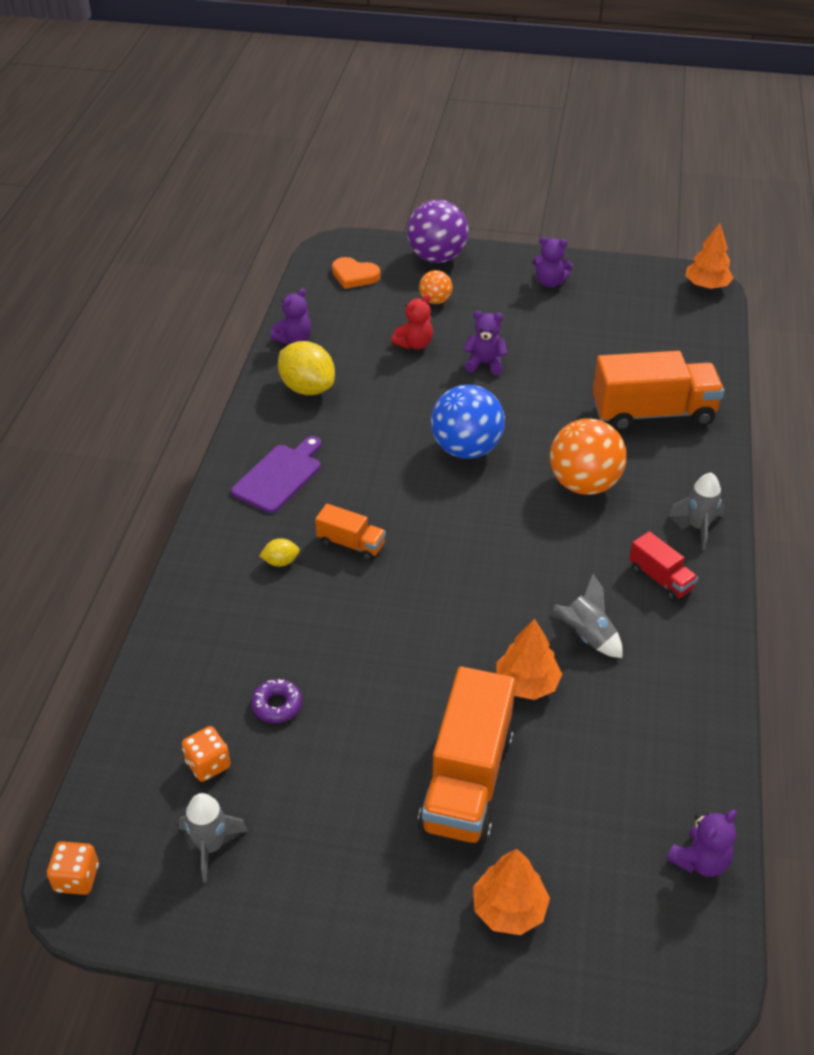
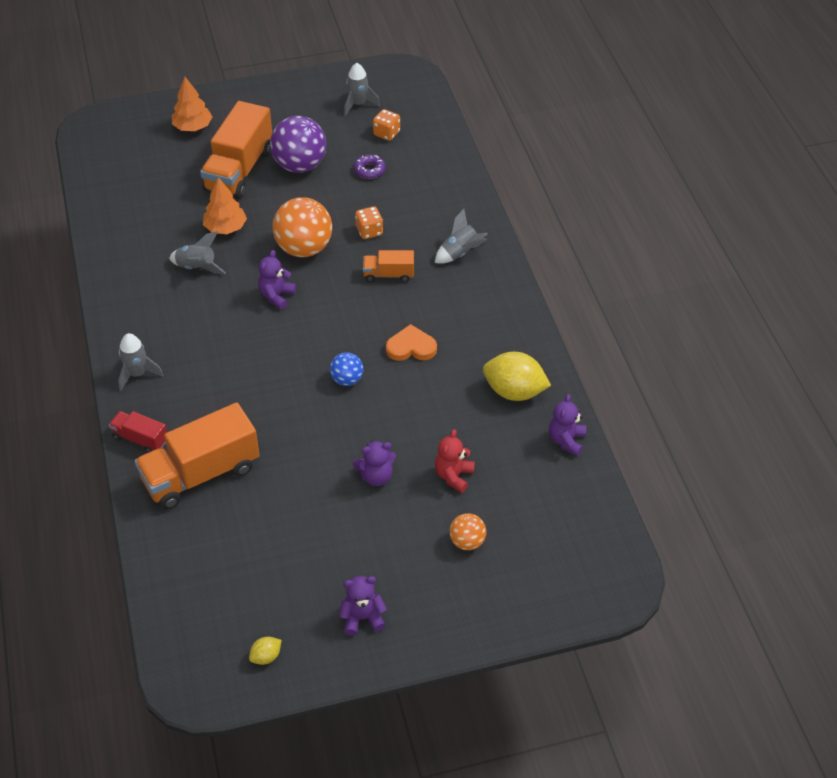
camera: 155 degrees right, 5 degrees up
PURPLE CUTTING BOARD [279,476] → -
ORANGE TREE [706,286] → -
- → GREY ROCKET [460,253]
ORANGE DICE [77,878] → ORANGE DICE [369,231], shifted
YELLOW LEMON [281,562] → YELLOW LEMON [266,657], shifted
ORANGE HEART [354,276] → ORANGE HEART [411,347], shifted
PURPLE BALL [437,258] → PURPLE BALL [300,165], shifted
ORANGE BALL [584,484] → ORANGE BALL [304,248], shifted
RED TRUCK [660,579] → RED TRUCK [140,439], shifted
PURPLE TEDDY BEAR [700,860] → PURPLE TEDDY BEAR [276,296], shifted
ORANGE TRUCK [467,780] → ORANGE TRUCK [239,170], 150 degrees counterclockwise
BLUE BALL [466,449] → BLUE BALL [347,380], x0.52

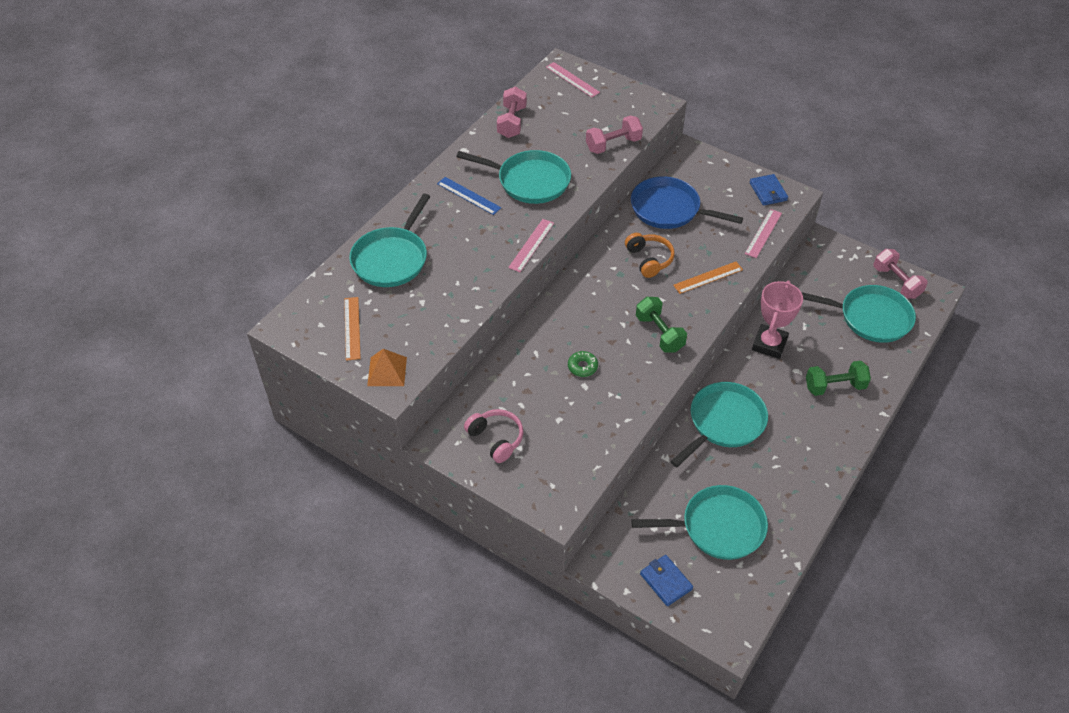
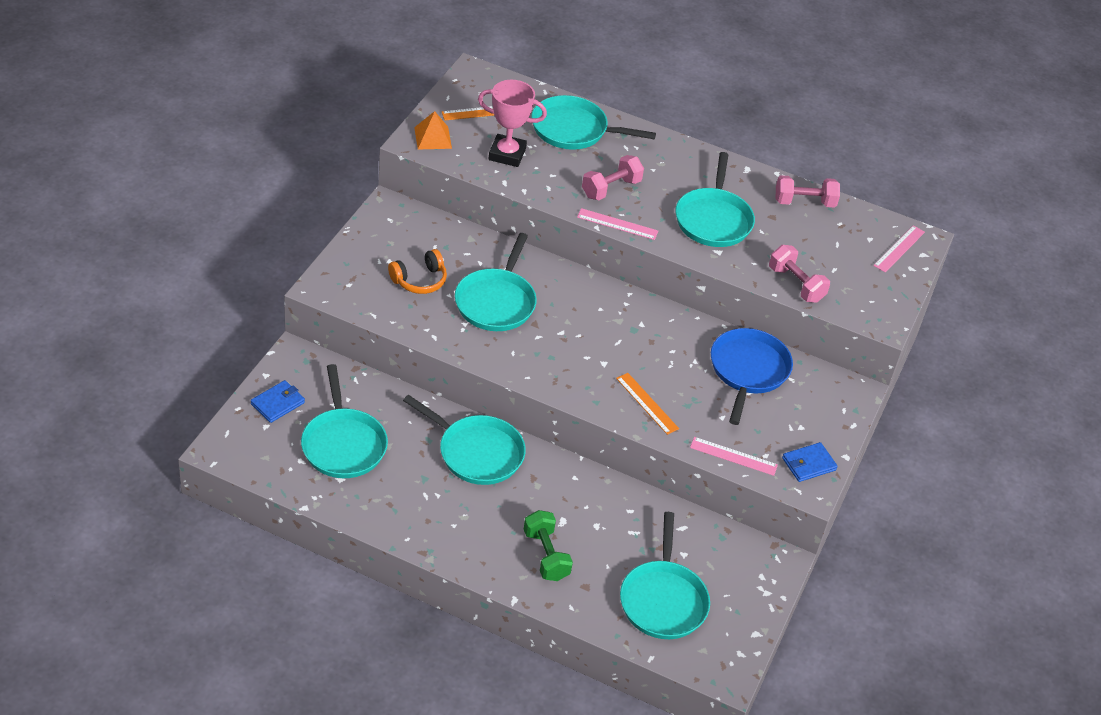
camera: 75 degrees right, 5 degrees down
BLUE RULER [468,196] → -
PINK HEADPHONES [496,439] → -
GREEN DUMBBELL [659,333] → -
ORANGE HEADPHONES [649,259] → ORANGE HEADPHONES [419,280], shifted
PINK TROPHY [769,344] → PINK TROPHY [507,154], shifted
PINK DUMBBELL [896,282] → PINK DUMBBELL [611,188], shifted
GREEN DONUT [582,367] → TURQUOISE PAN [496,302]

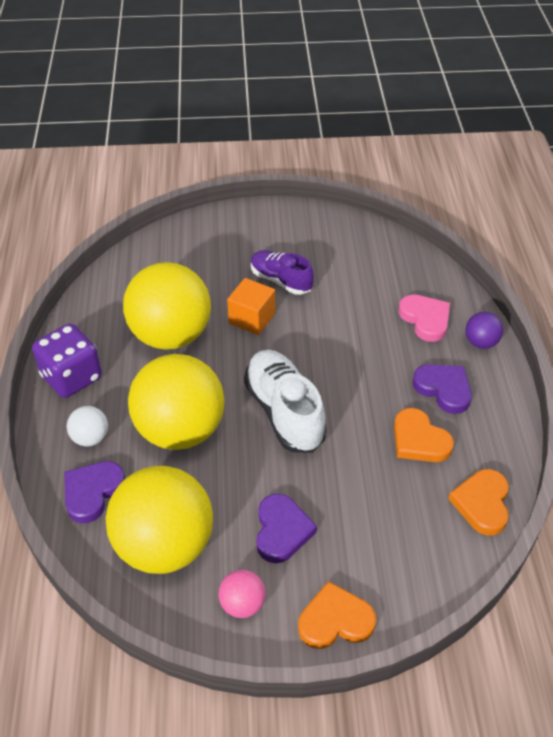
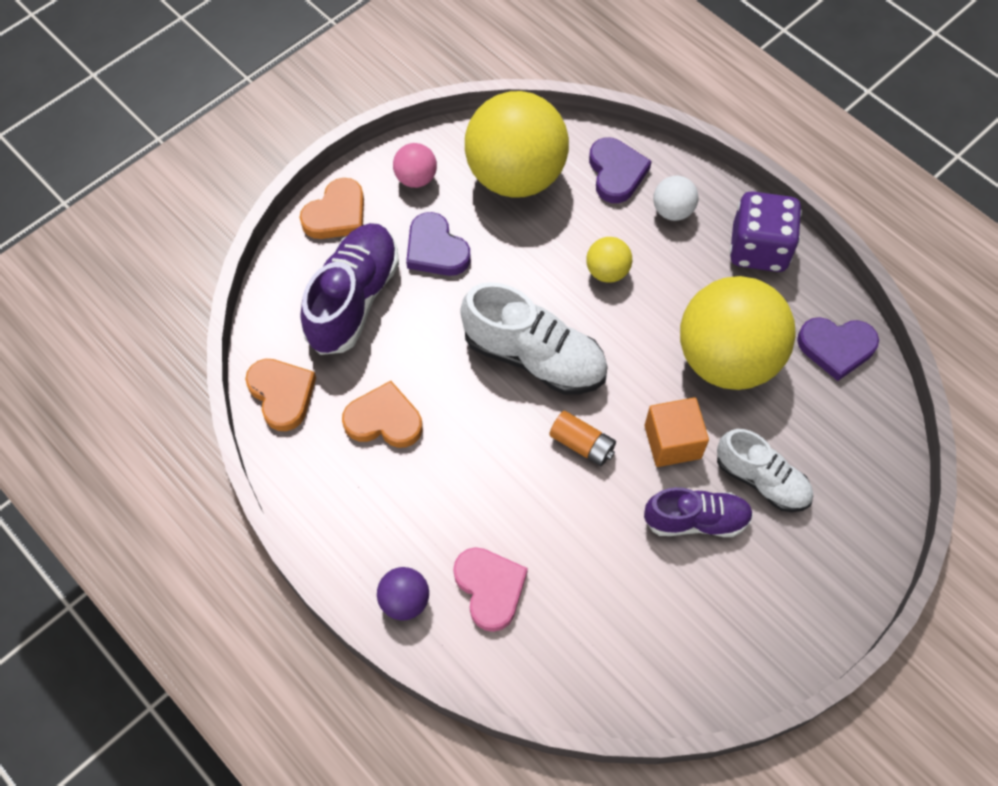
camera: 140 degrees right, 15 degrees up
- → PURPLE SHOE [353,299]
- → ORANGE BATTERY [582,444]
- → WHITE SHOE [761,480]
PURPLE HEART [444,389] → PURPLE HEART [836,348], shifted
PINK HEART [425,319] → PINK HEART [490,588], 135 degrees counterclockwise
YELLOW BALL [180,430] → YELLOW BALL [607,271], x0.43

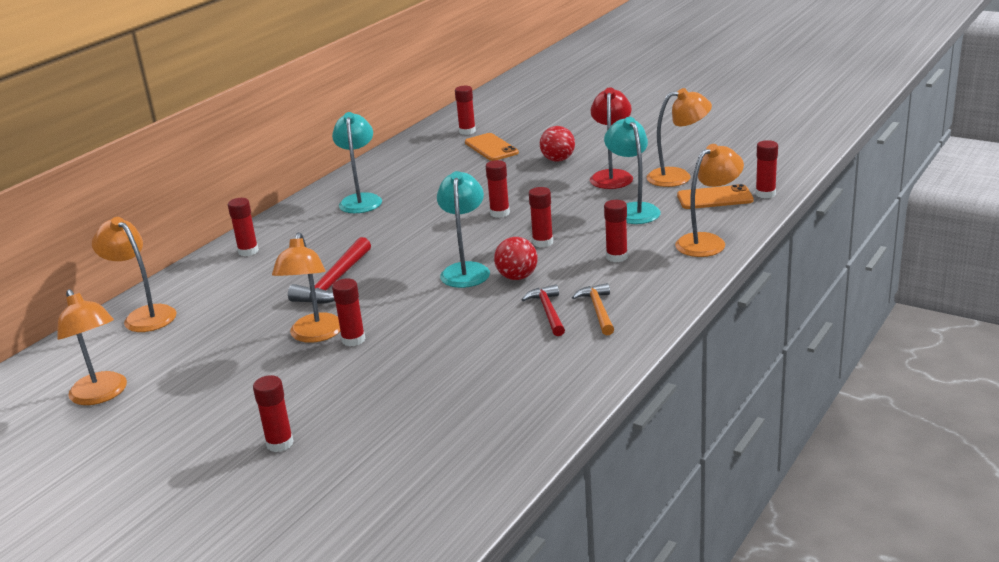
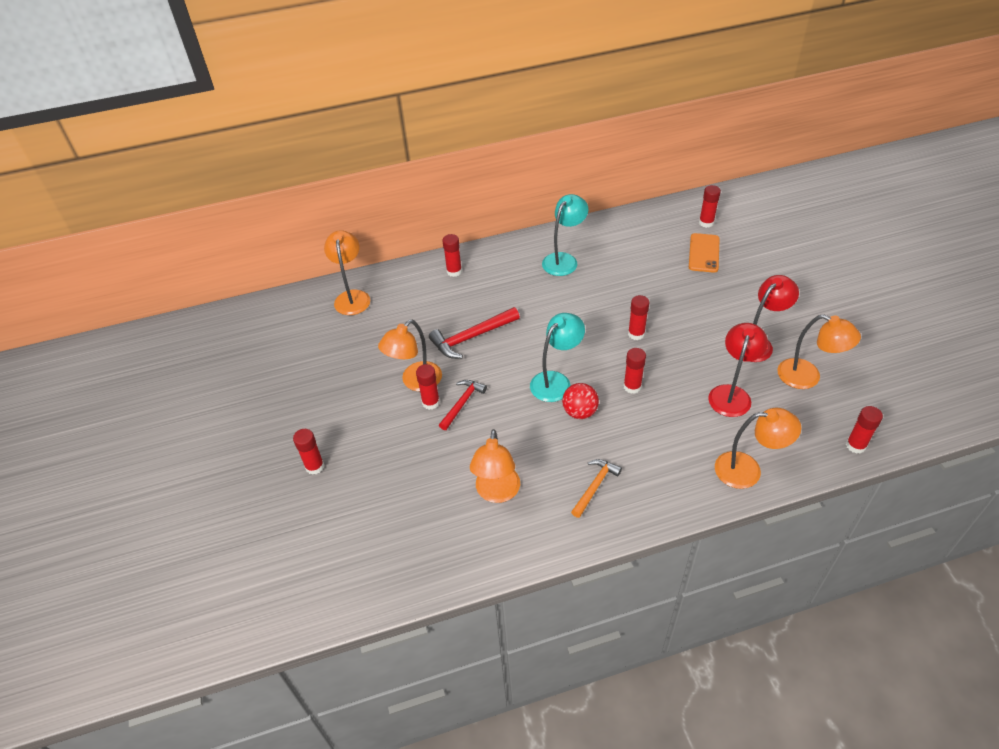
camera: 40 degrees right, 20 degrees up
RED BALL [558,160] → -
RED GLUE STICK [617,257] → -
ORANGE PHONE [714,198] → -
ORANGE LAMP [102,395] → ORANGE LAMP [497,493], shifted
RED HAMMER [548,311] → RED HAMMER [462,403], shifted
TURQUOISE LAMP [633,210] → RED LAMP [731,394]

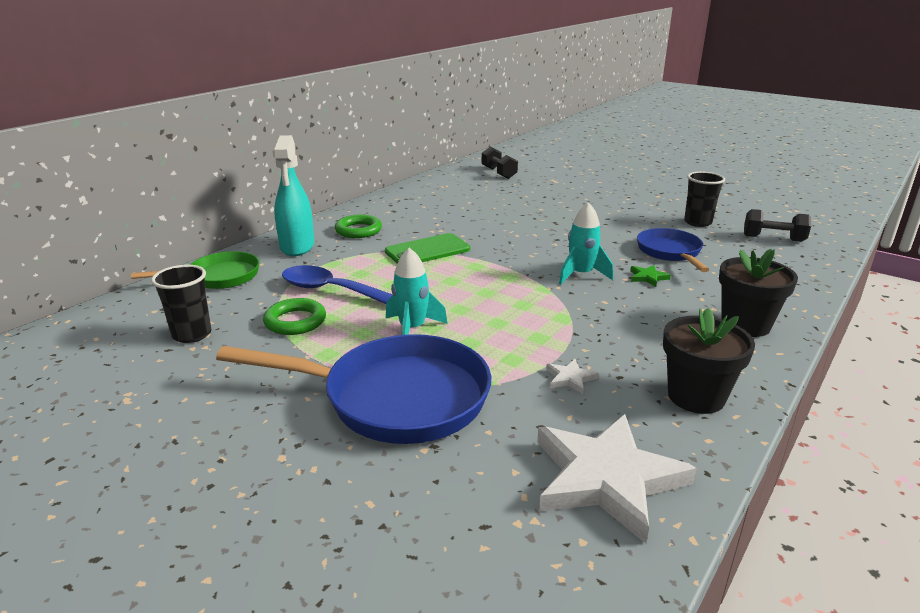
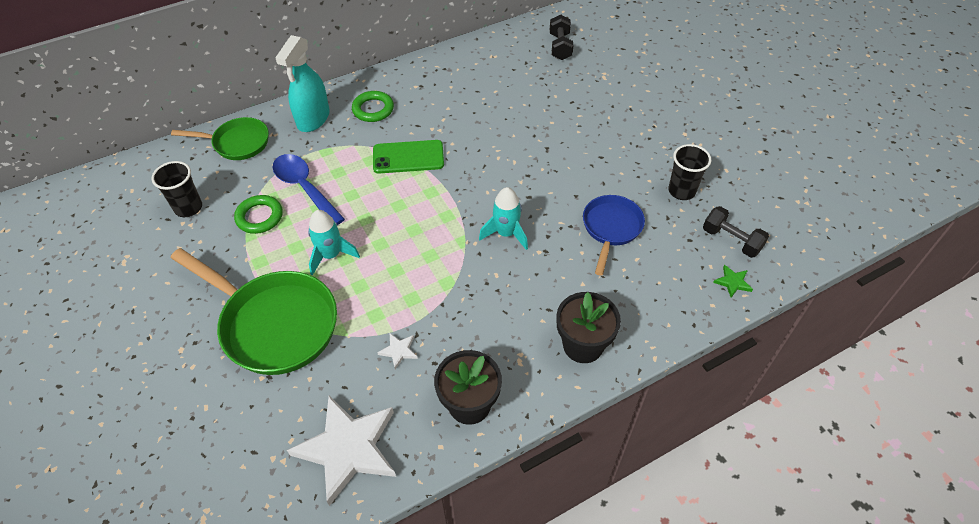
camera: 25 degrees right, 25 degrees up
GREEN STAR [648,277] → GREEN STAR [733,282], shifted
BLUE PAN [396,398] → GREEN PAN [274,324]

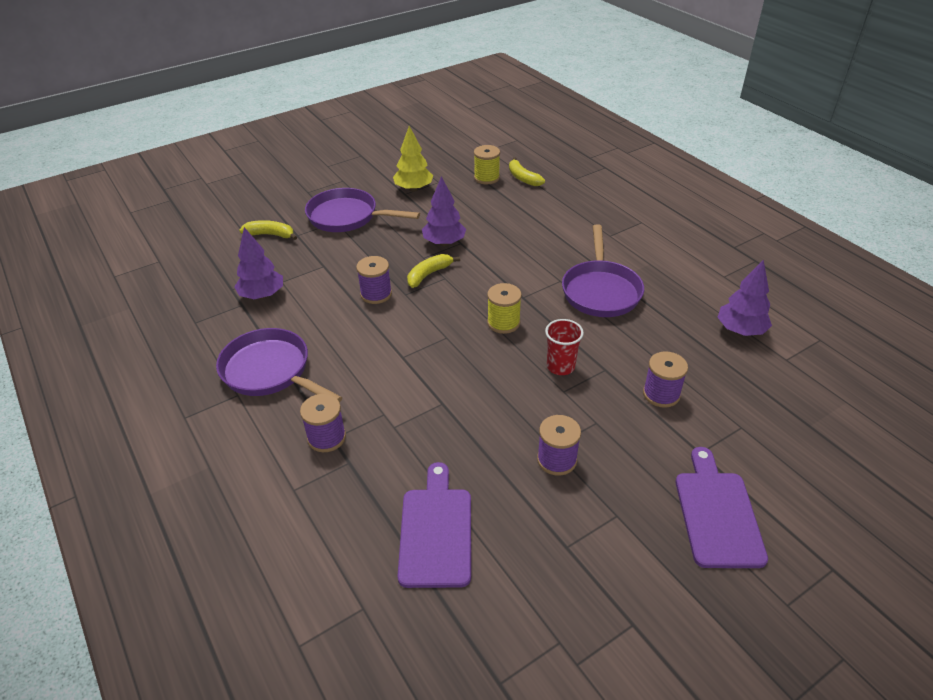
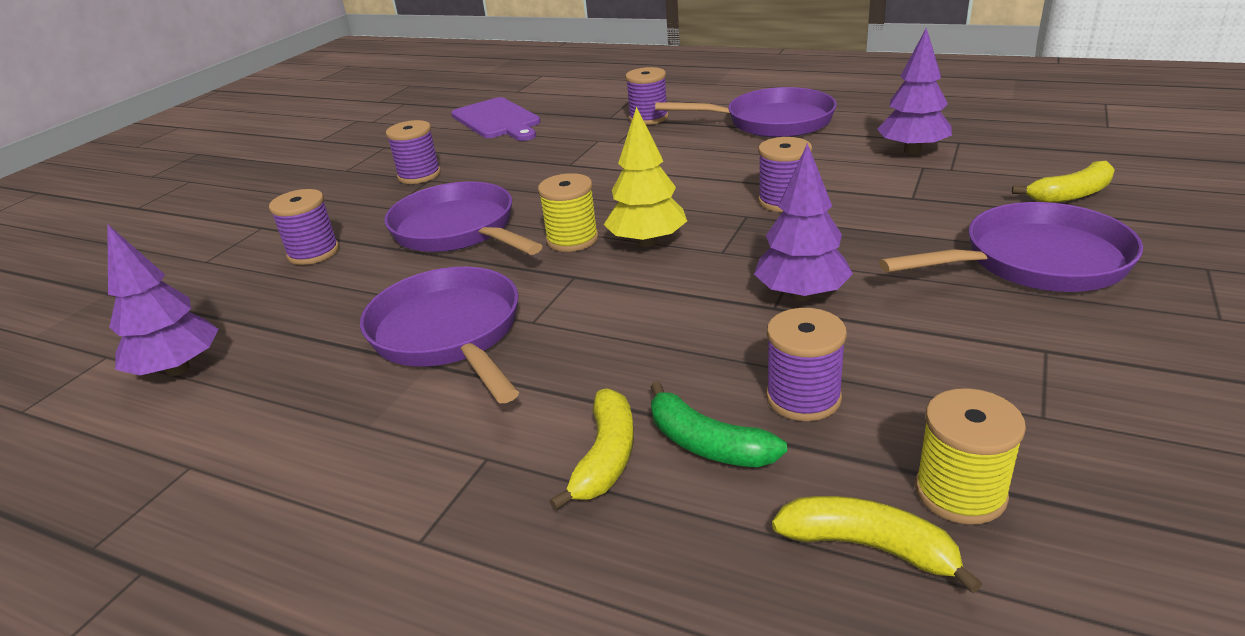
camera: 150 degrees right, 10 degrees down
PURPLE CUTTING BOARD [717,514] → -
- → GREEN BANANA [707,444]
- → PURPLE SPOOL [803,398]
YELLOW TREE [414,189] → YELLOW TREE [647,242], shifted
YELLOW BANANA [429,274] → YELLOW BANANA [606,457], shifted
RED CUP [560,366] → PURPLE PAN [458,230]

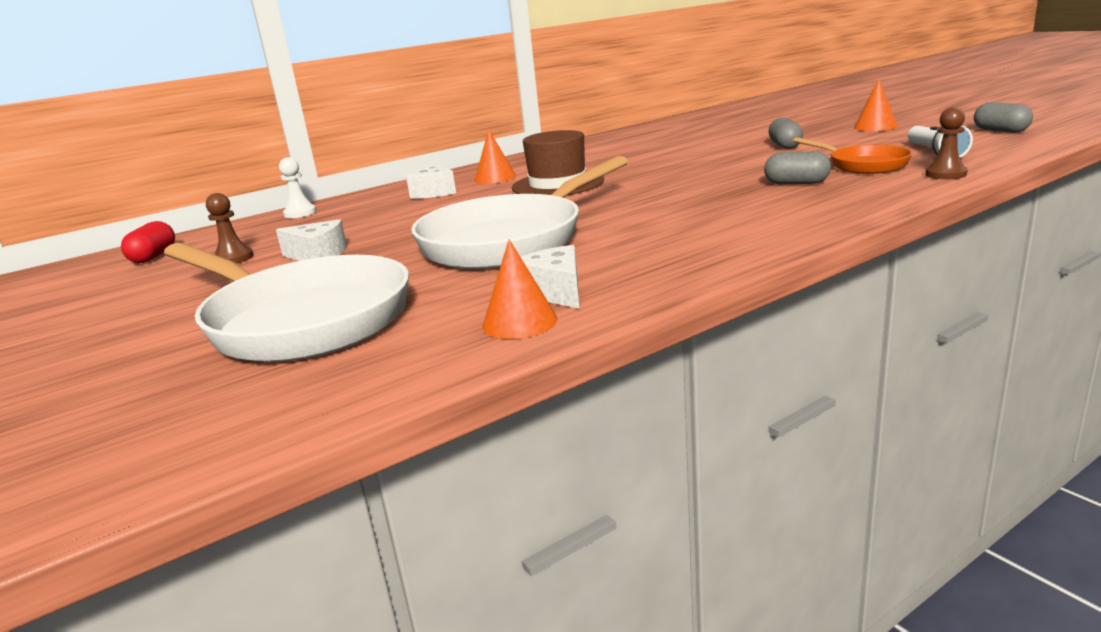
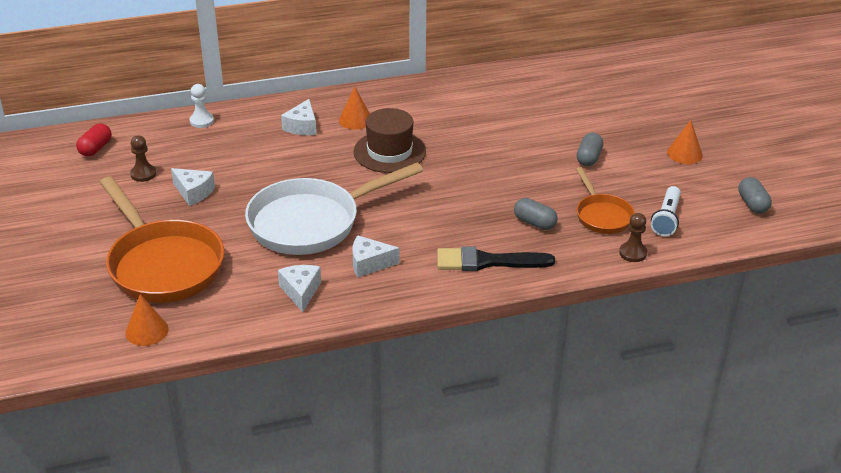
camera: 15 degrees right, 15 degrees up
- → WHITE CHEESE [369,263]
- → BLACK BRUSH [487,261]
ORANGE CONE [519,322] → ORANGE CONE [146,331], shifted
WHITE PAN [301,320] → ORANGE PAN [163,264]

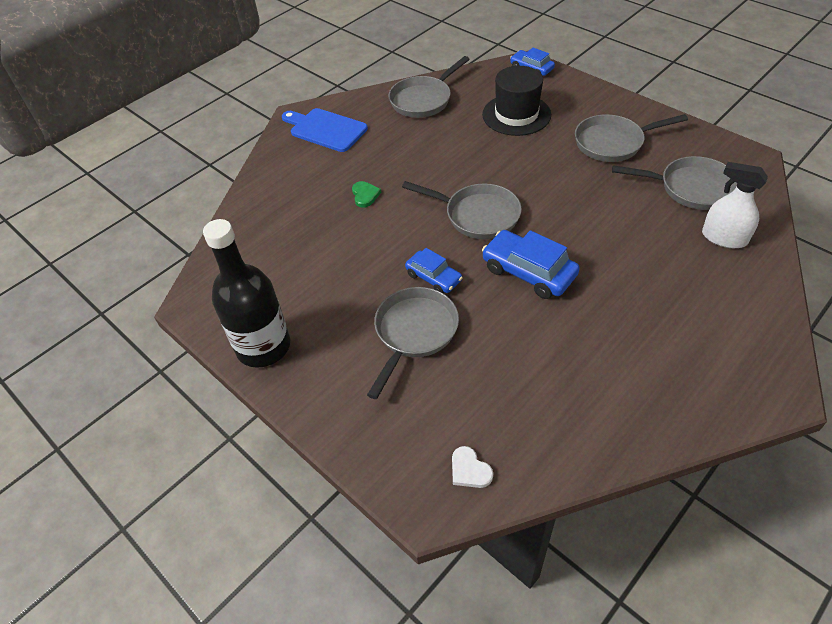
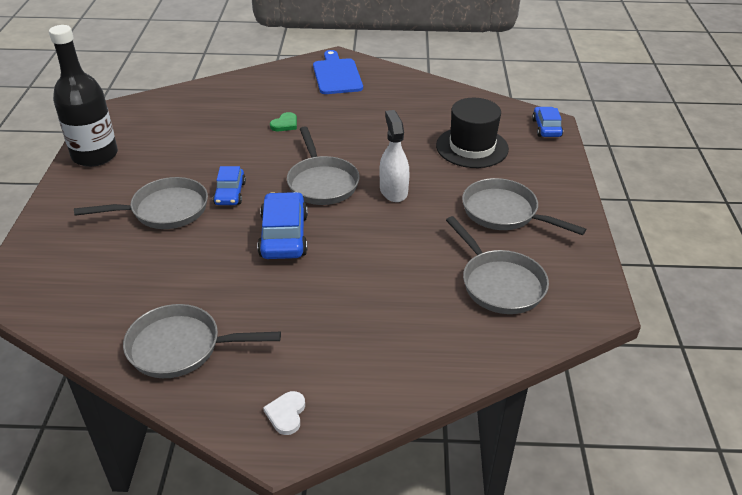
camera: 45 degrees right, 10 degrees down
GREY PAN [423,100] → GREY PAN [181,347], shifted
WHITE HEART [469,470] → WHITE HEART [286,414], shifted
WHITE SPRAY BOTTLE [724,238] → WHITE SPRAY BOTTLE [393,191], shifted

